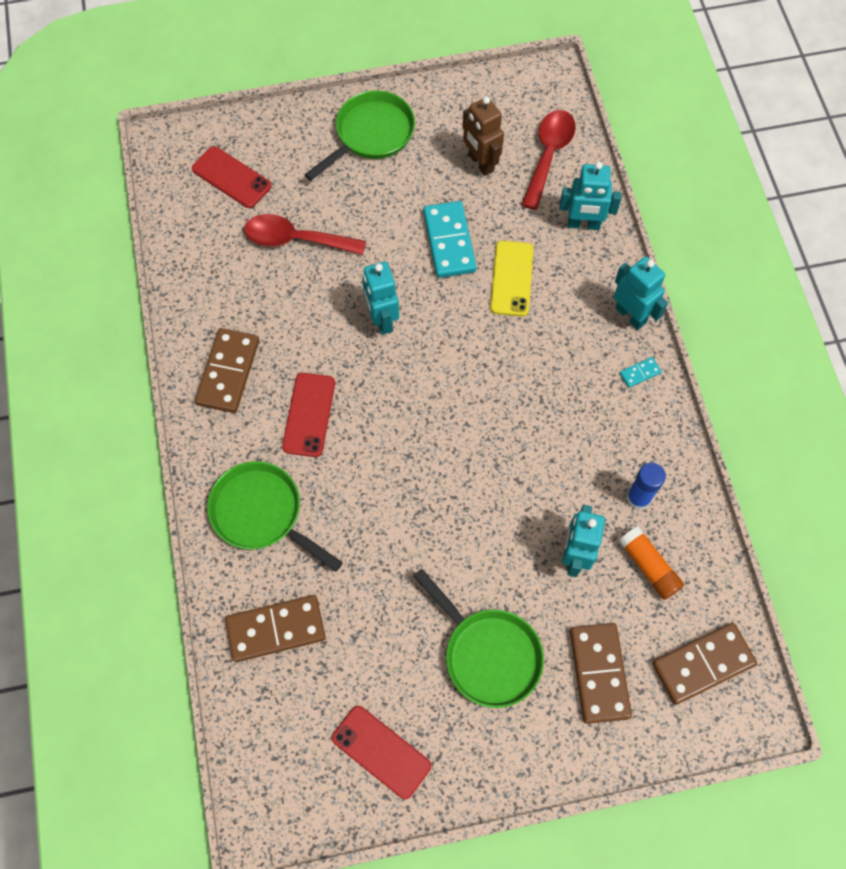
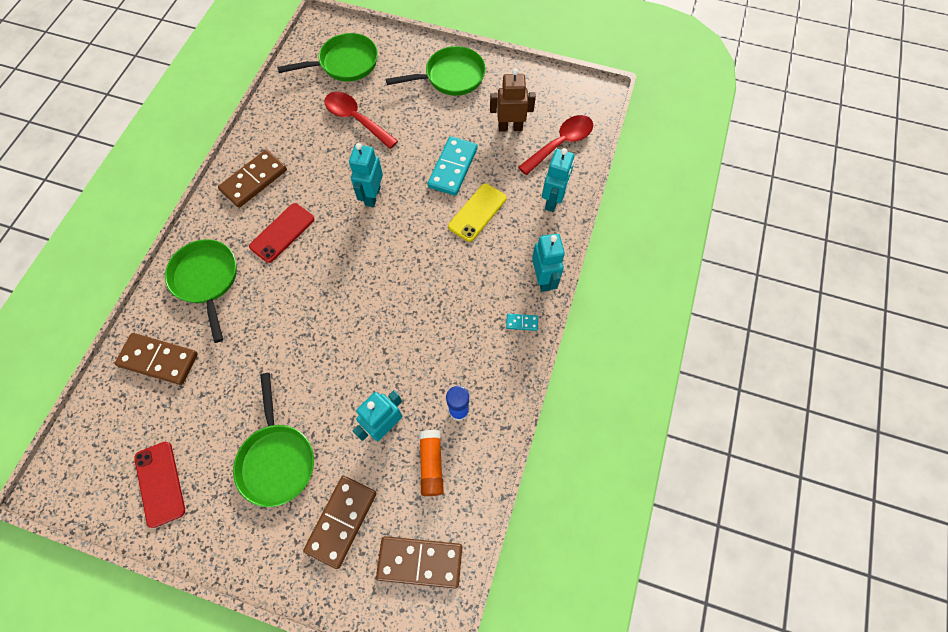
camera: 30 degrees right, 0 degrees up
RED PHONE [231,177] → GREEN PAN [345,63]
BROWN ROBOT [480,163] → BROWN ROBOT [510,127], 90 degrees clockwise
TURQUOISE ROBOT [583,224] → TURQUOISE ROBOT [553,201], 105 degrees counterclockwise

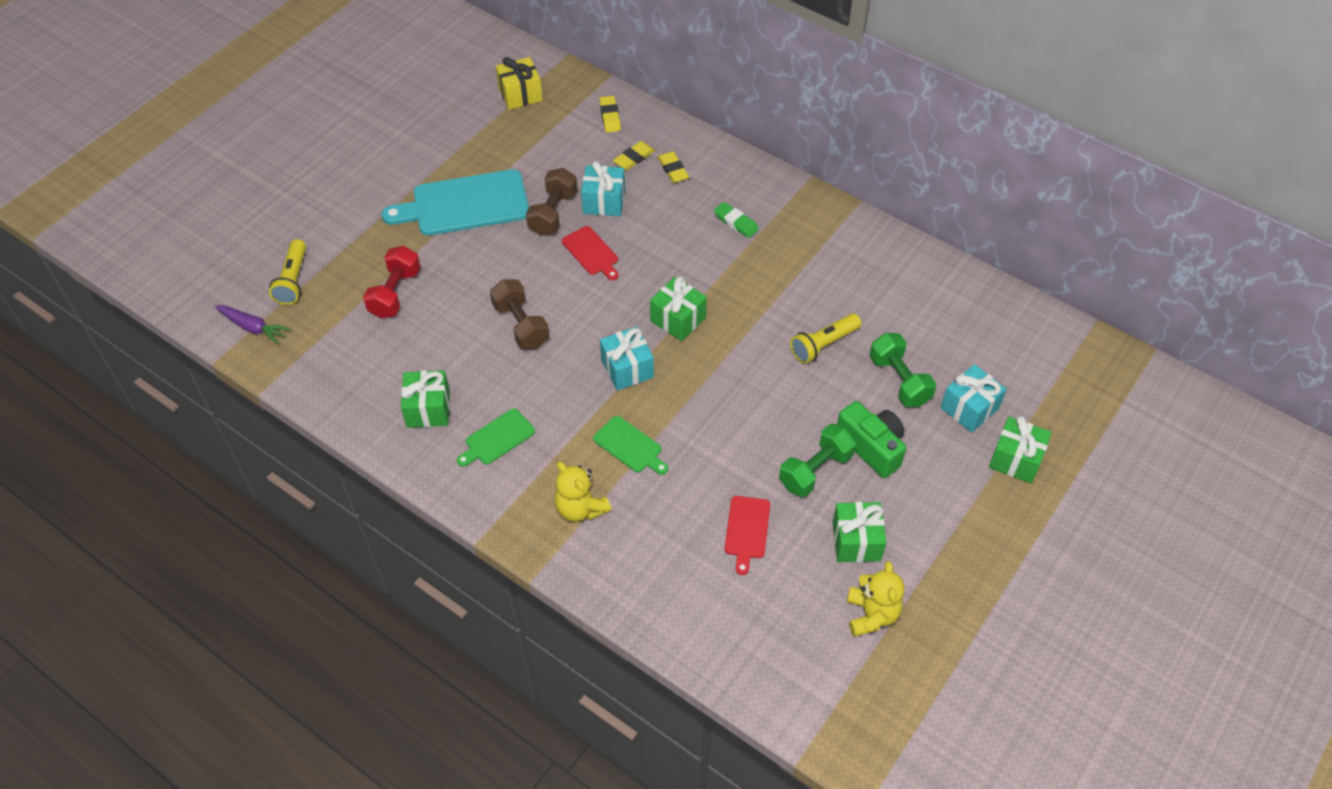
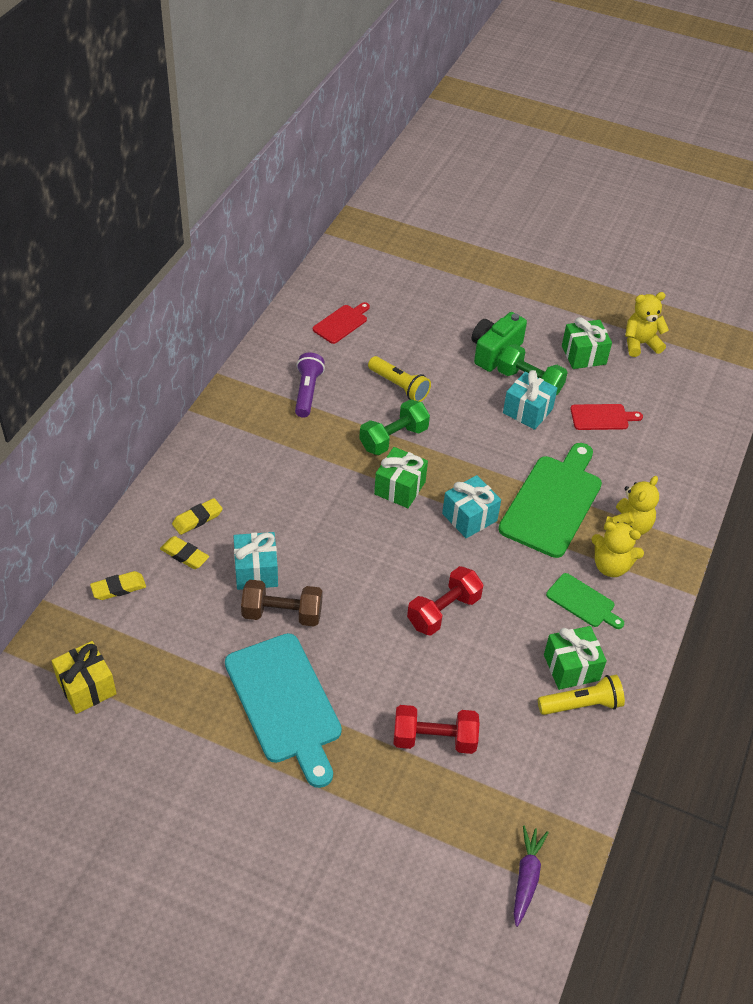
camera: 105 degrees left, 5 degrees down
GREEN ERASER [736,222] → -
GREEN GIFT [1015,459] → -
- → PURPLE FLASHLIGHT [307,392]
- → YELLOW TEDDY BEAR [611,566]
YELLOW FLASHLIGHT [293,280] → YELLOW FLASHLIGHT [581,705], shifted
RED CUTTING BOARD [591,252] → RED CUTTING BOARD [341,323], shifted
GREEN DUMBBELL [899,380] → GREEN DUMBBELL [393,438], shifted
TURQUOISE GIFT [969,408] → TURQUOISE GIFT [527,411], shifted
BROWN DUMBBELL [521,325] → RED DUMBBELL [443,611]
GREEN CUTTING BOARD [630,446] → GREEN CUTTING BOARD [552,502], x1.98

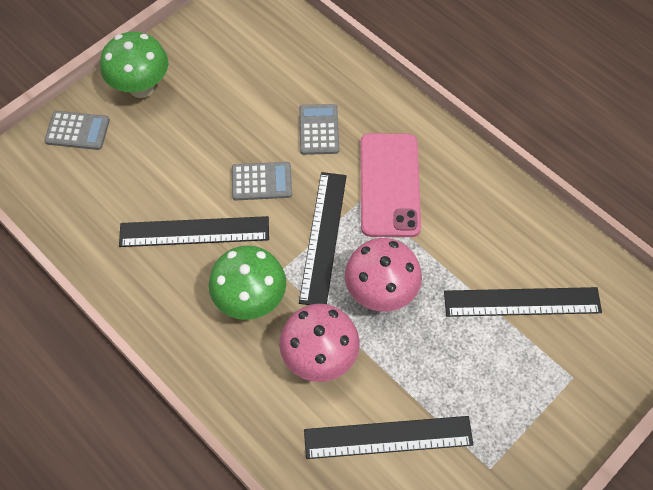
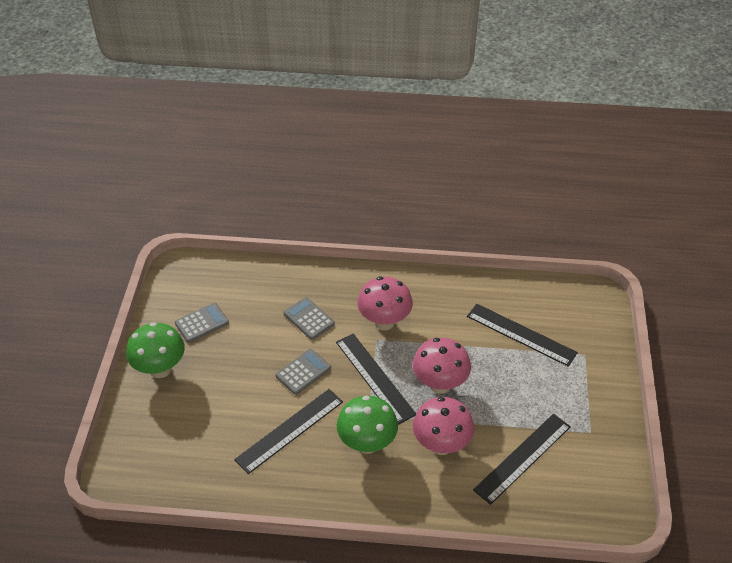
camera: 40 degrees left, 15 degrees down
GREY CALCULATOR [77,131] → GREY CALCULATOR [202,323], shifted
PINK PHONE [389,185] → PINK MUSHROOM [384,322]
BLACK RULER [522,302] → BLACK RULER [521,334], 75 degrees clockwise

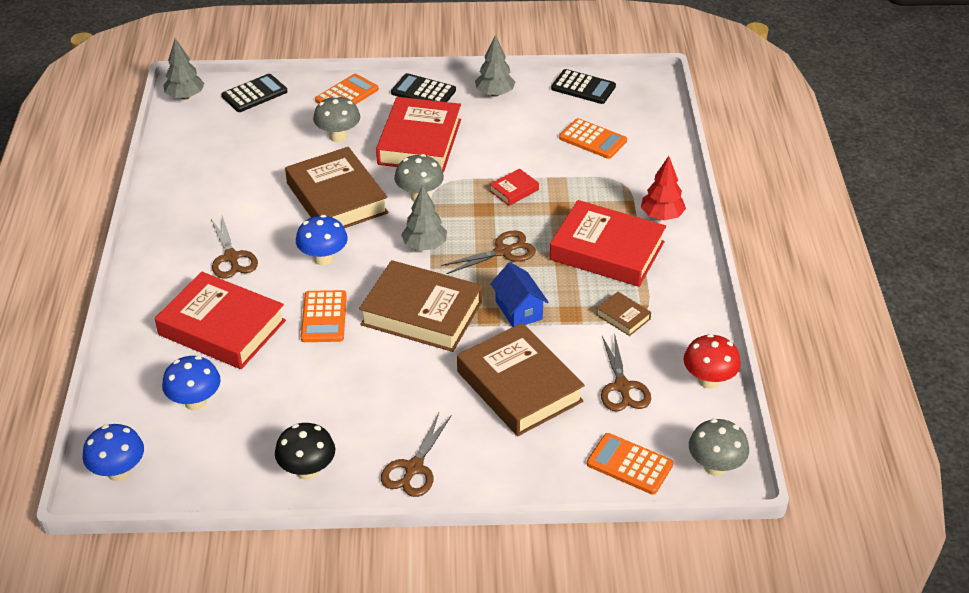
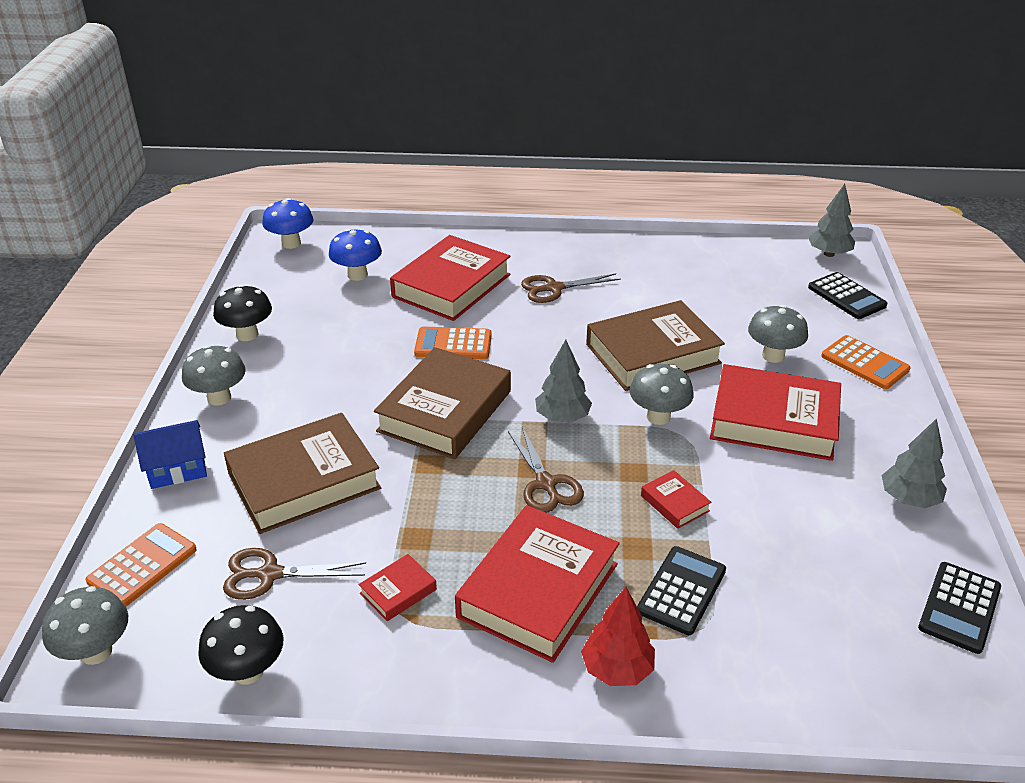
camera: 95 degrees right, 5 degrees down
BLUE MUSHROOM [323,259] → -
ORANGE CALCULATOR [592,139] → -
BLACK CALCULATOR [423,92] → BLACK CALCULATOR [681,591], shifted
BLUE HOUSE [518,310] → BLUE HOUSE [177,470], shifted
BROWN SCISSORS [414,468] → GREY MUSHROOM [219,398]
BROWN BOOK [623,317] → RED BOOK [398,591]
RED MUSHROOM [708,380] → BLACK MUSHROOM [248,671]

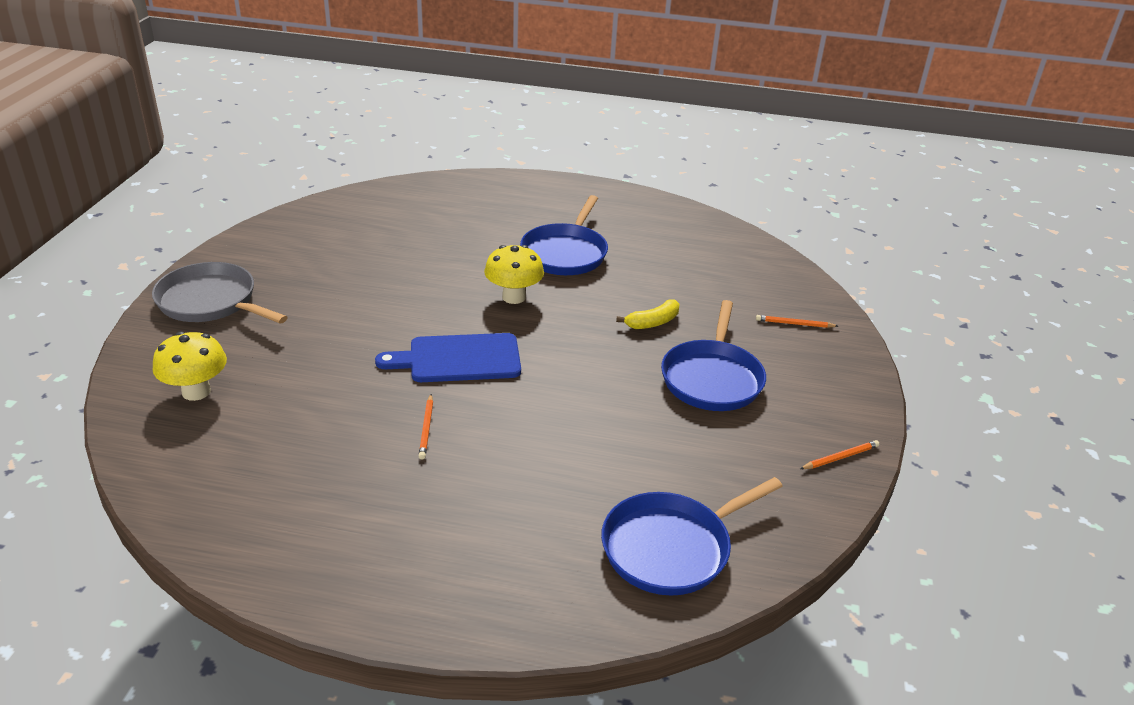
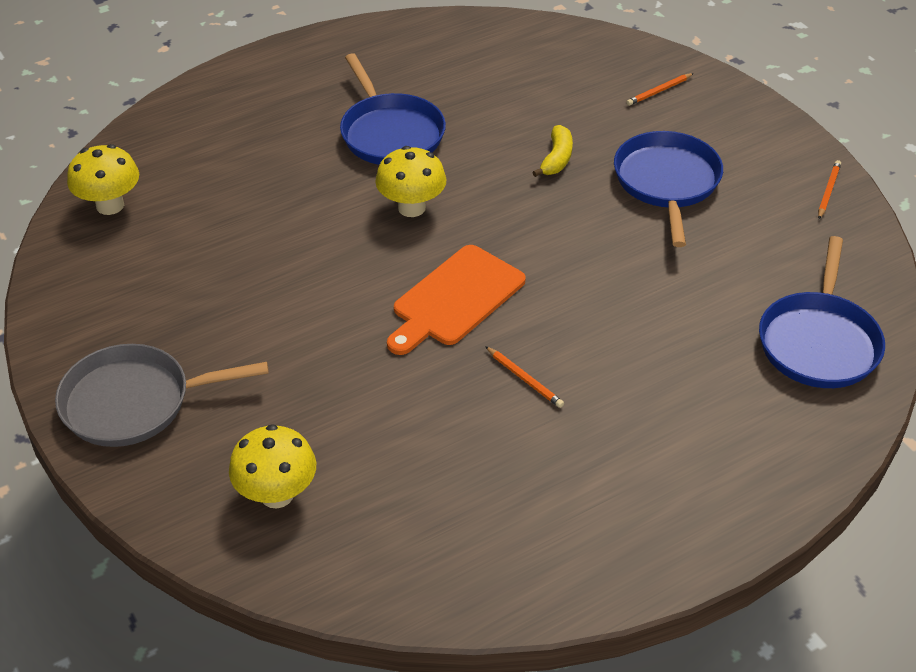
camera: 40 degrees left, 10 degrees up
- → YELLOW MUSHROOM [110,205]
BLUE CUTTING BOARD [459,359] → ORANGE CUTTING BOARD [455,299]
BLUE PAN [712,378] → BLUE PAN [667,182], 150 degrees counterclockwise

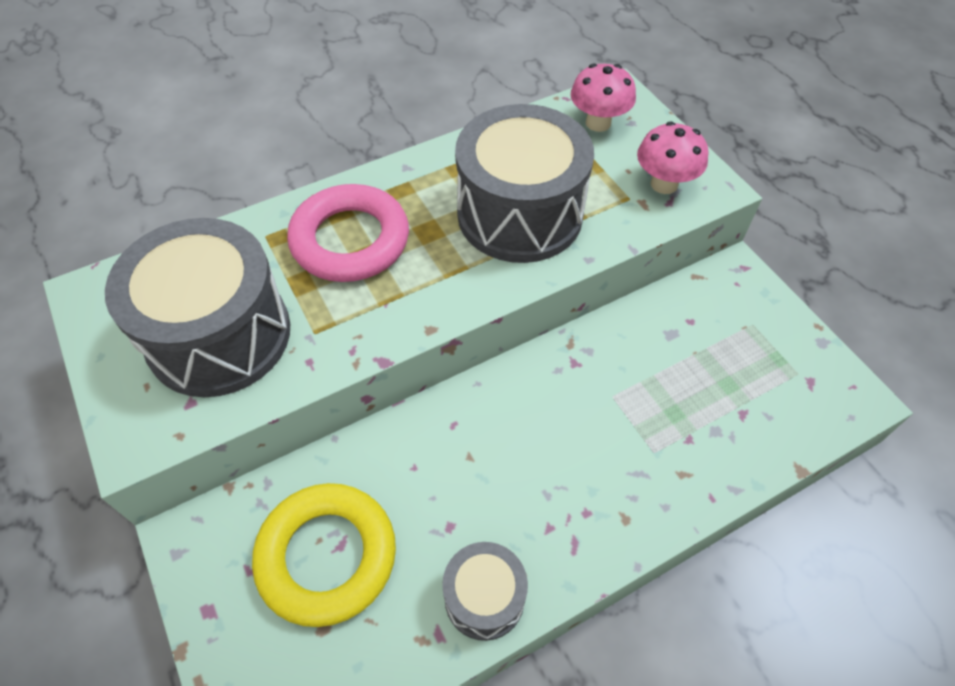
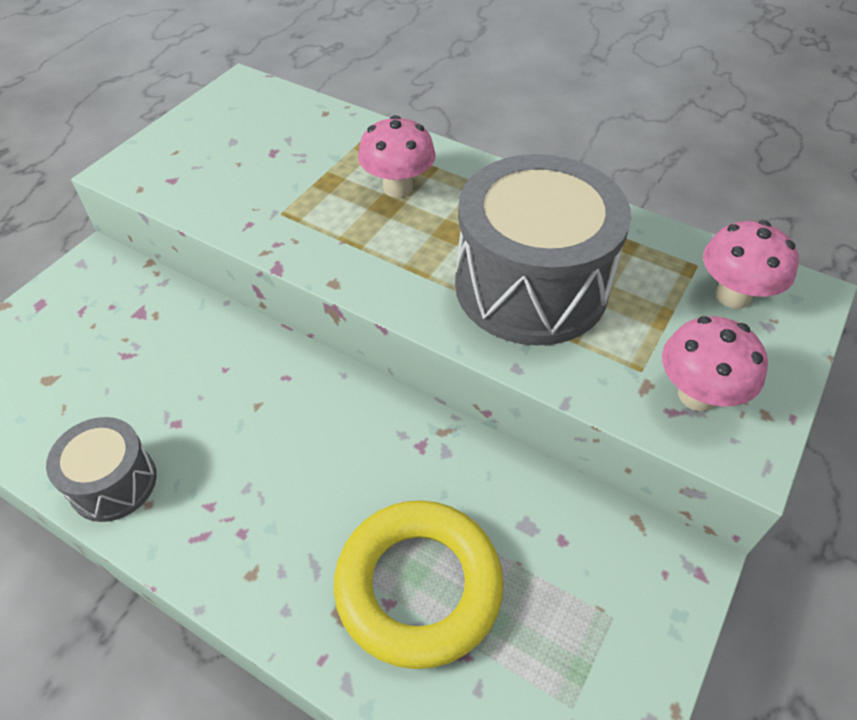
camera: 60 degrees right, 5 degrees down
GREY DRUM [219,335] → -
YELLOW RING [327,556] → YELLOW RING [418,586], shifted
PINK RING [350,240] → PINK MUSHROOM [398,187]

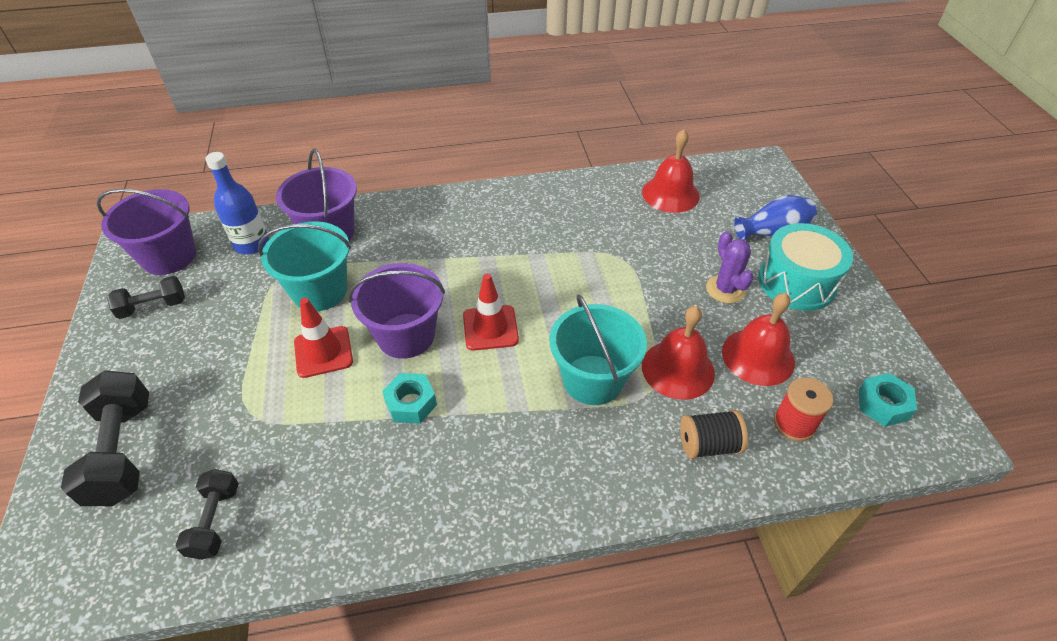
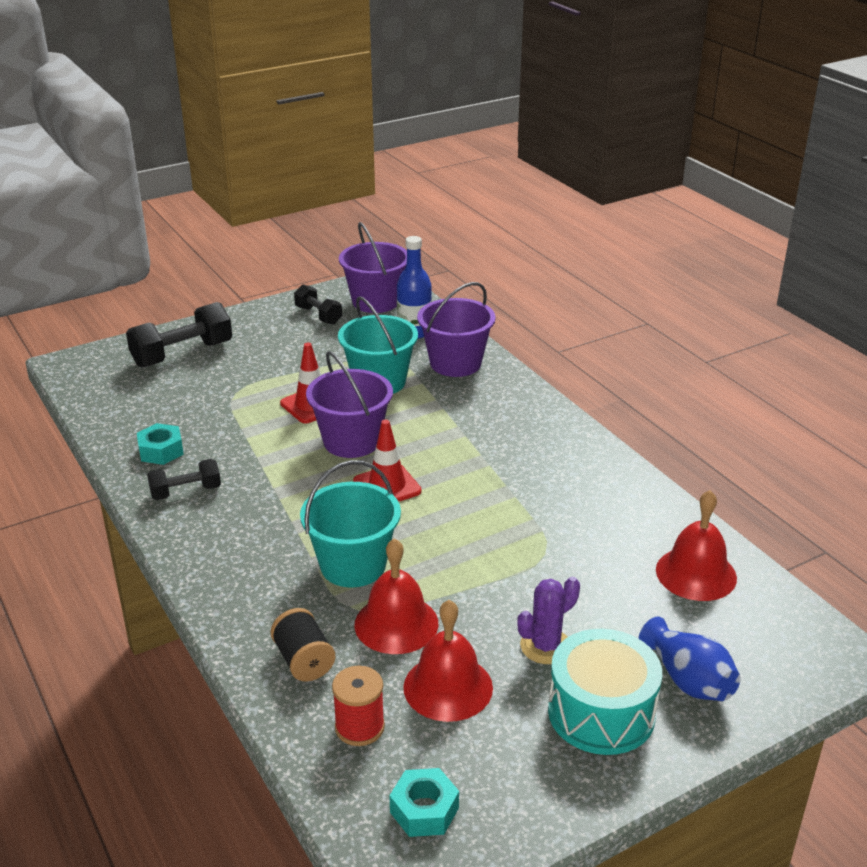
camera: 70 degrees right, 15 degrees down
BLACK DUMBBELL [215,521] → BLACK DUMBBELL [186,492], shifted
TURQUOISE NUT [411,403] → TURQUOISE NUT [161,451], shifted

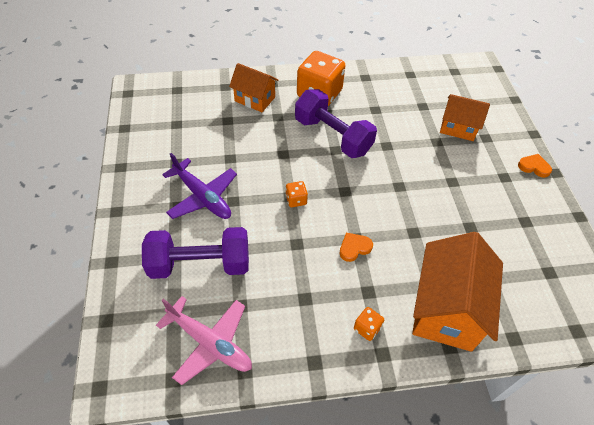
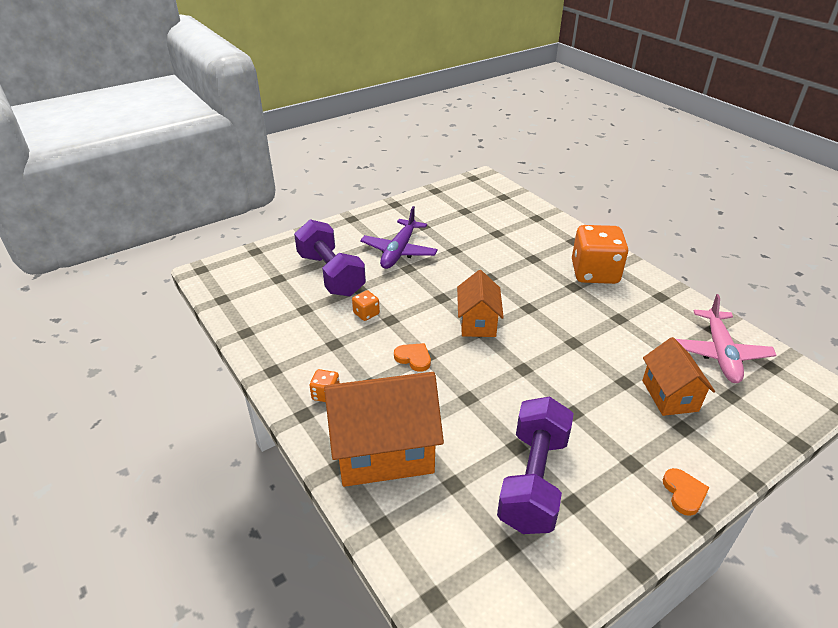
camera: 65 degrees right, 15 degrees down
PINK PLANE [209,342] → PINK PLANE [720,353], shifted
ORANGE HOUSE [255,99] → ORANGE HOUSE [478,322], shifted
ORANGE DICE [296,200] → ORANGE DICE [366,313], shifted
PURPLE DUMBBELL [333,136] → PURPLE DUMBBELL [533,480], shifted

